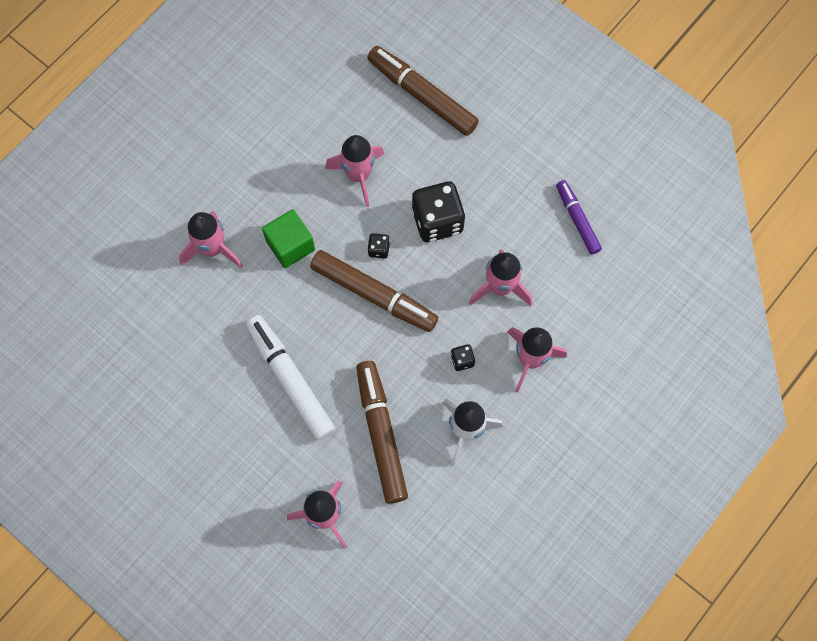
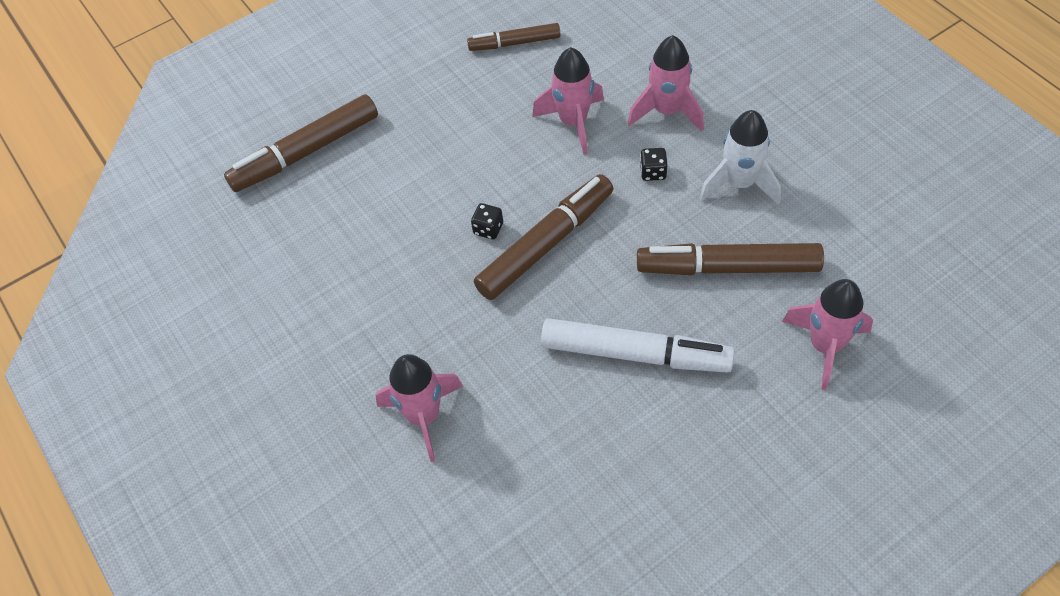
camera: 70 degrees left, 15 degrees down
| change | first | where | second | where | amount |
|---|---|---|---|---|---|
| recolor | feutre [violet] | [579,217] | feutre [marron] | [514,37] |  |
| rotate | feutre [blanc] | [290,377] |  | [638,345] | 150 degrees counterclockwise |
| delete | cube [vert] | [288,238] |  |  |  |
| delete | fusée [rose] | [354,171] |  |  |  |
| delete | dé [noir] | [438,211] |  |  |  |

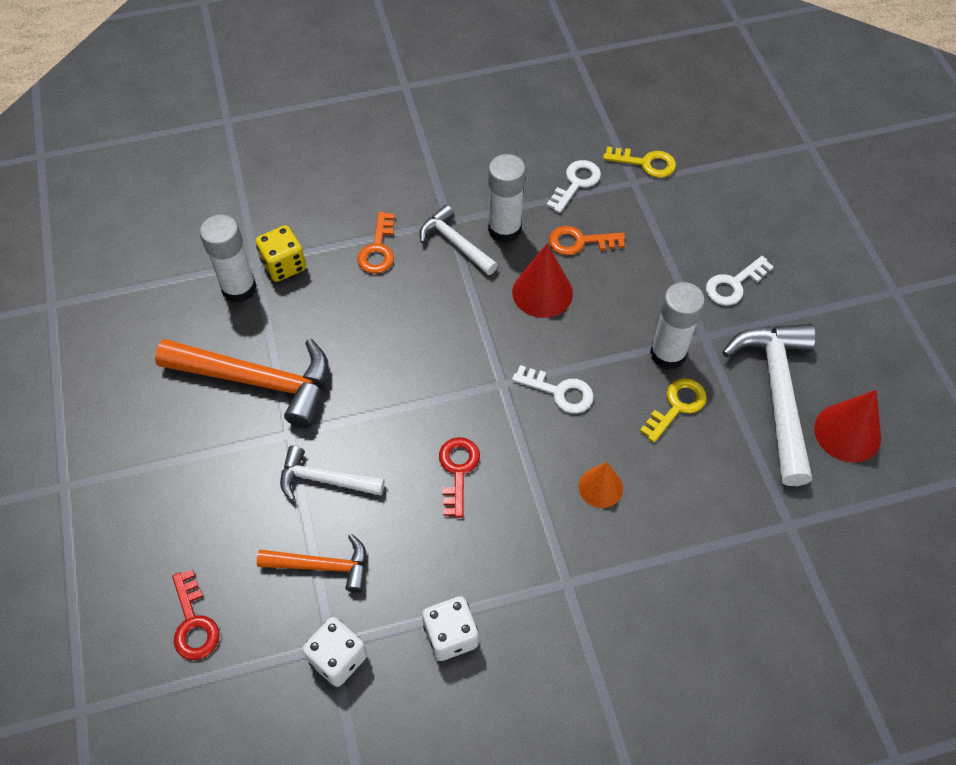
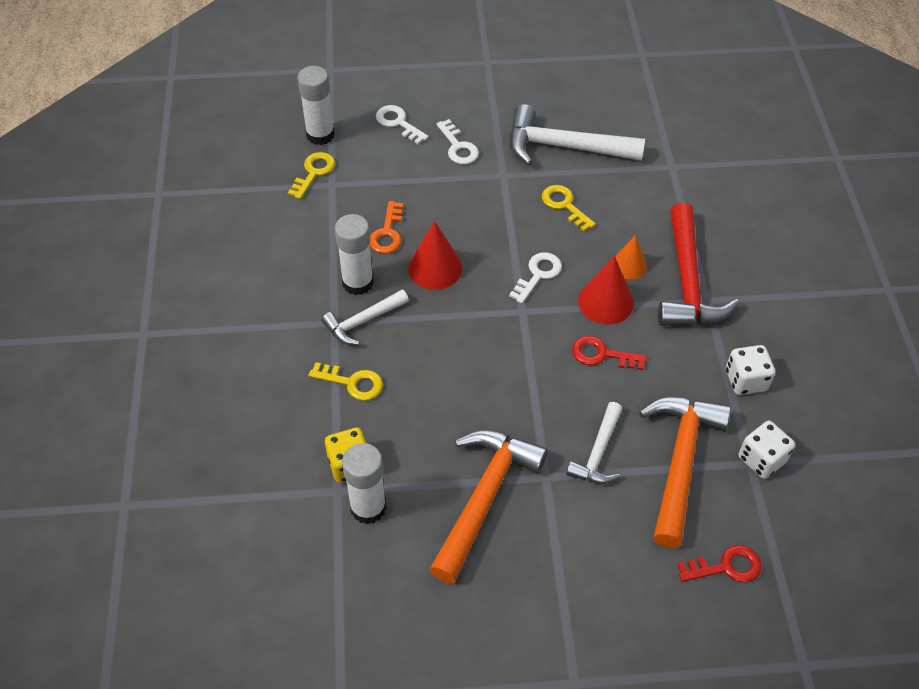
camera: 80 degrees left, 5 degrees down
| change | first | where | second | where | amount |
|---|---|---|---|---|---|
| move | bâton de colle [blanc] | [677,325] |  | [316,105] |  |
| recolor | clé [orange] | [376,243] | clé [jaune] | [346,381] |  |
| move | clé [blanc] | [573,186] |  | [402,124] |  |
| move | cône [rouge] | [847,426] |  | [606,290] |  |
| resize | marteau [orange] | [312,563] |  | [685,472] | x1.76 |
| insert |  |  | marteau [rouge] | [699,264] |  |

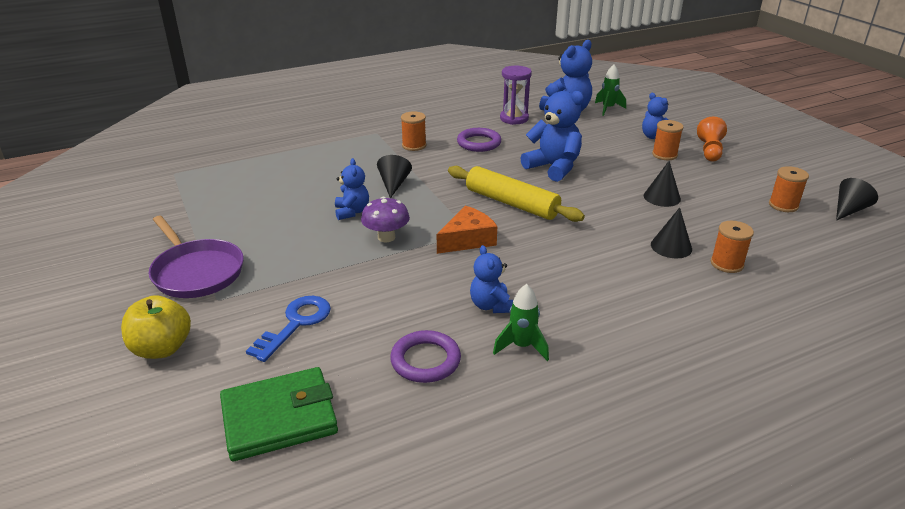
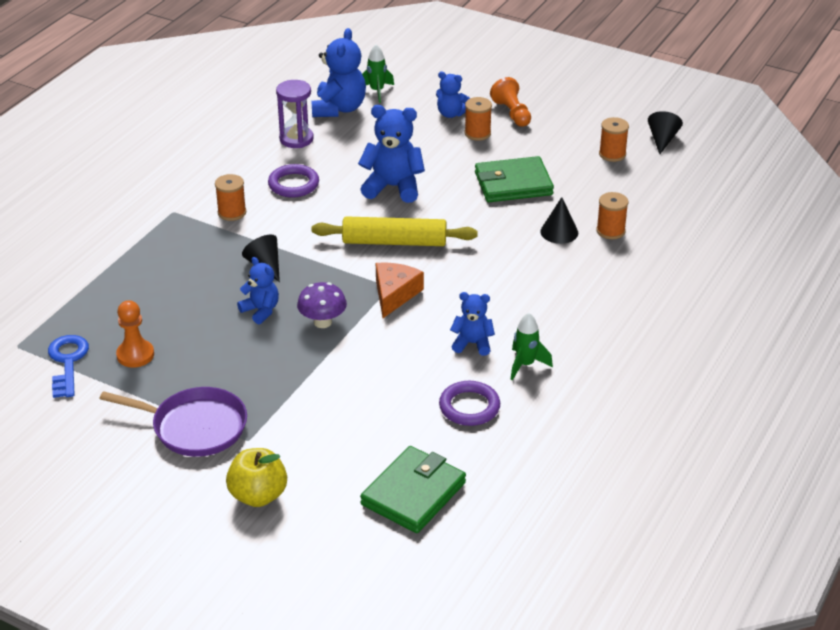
camera: 35 degrees left, 5 degrees up
| change | first | where | second | where | amount |
|---|---|---|---|---|---|
| move | clé [bleu] | [288,329] |  | [68,366] |  |
| insert |  |  | pion [orange] | [135,334] |  |
| rotate | ours en peluche [bleu] | [491,279] |  | [472,324] | 150 degrees clockwise |
| replace | cône [noir] | [662,184] | portefeuille [vert] | [514,179] |  |

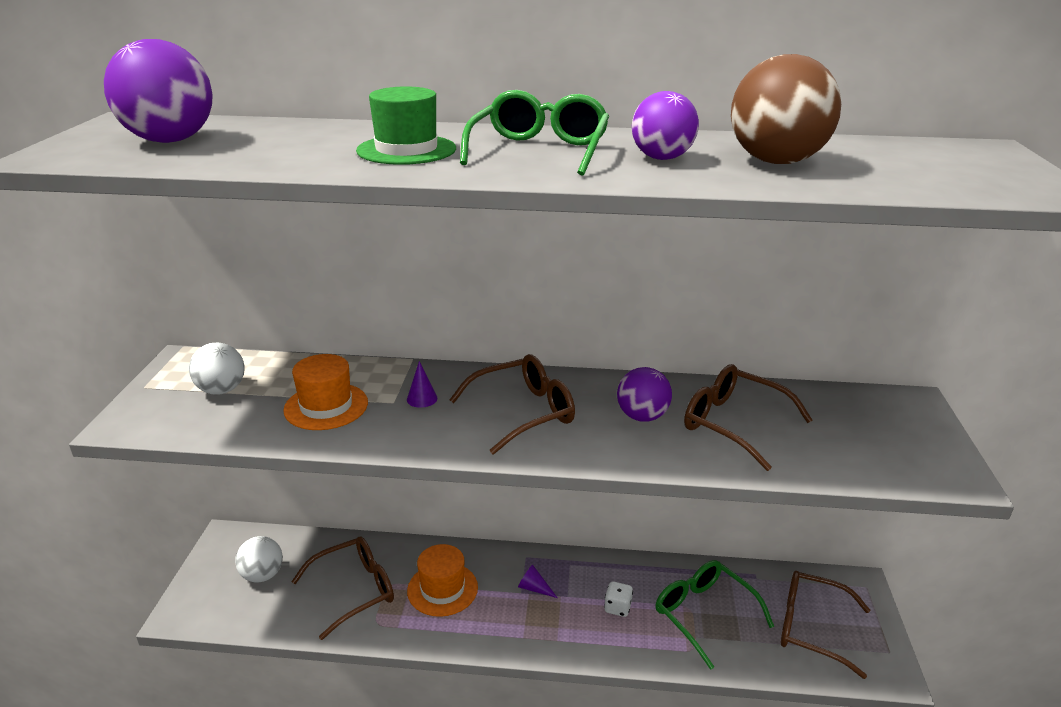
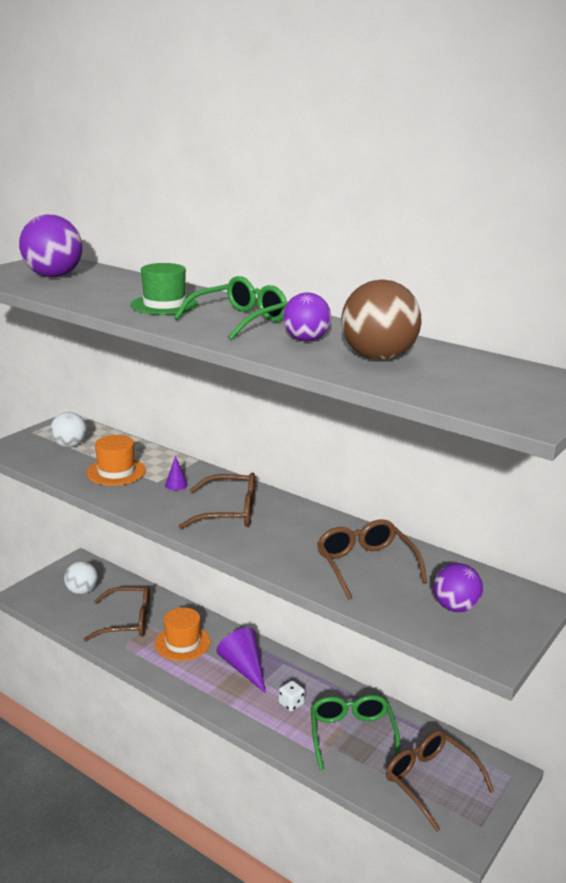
camera: 30 degrees right, 5 degrees down
| change | first | where | second | where | amount |
|---|---|---|---|---|---|
| resize | cône [violet] | [537,581] |  | [241,661] | x2.02 |
| move | balle [violet] | [644,394] |  | [458,587] |  |

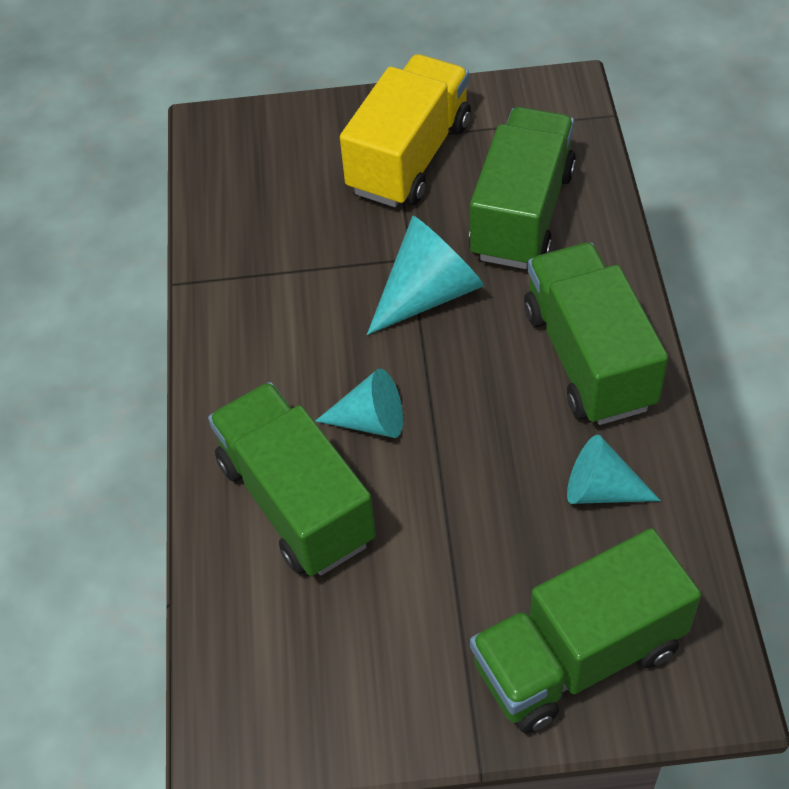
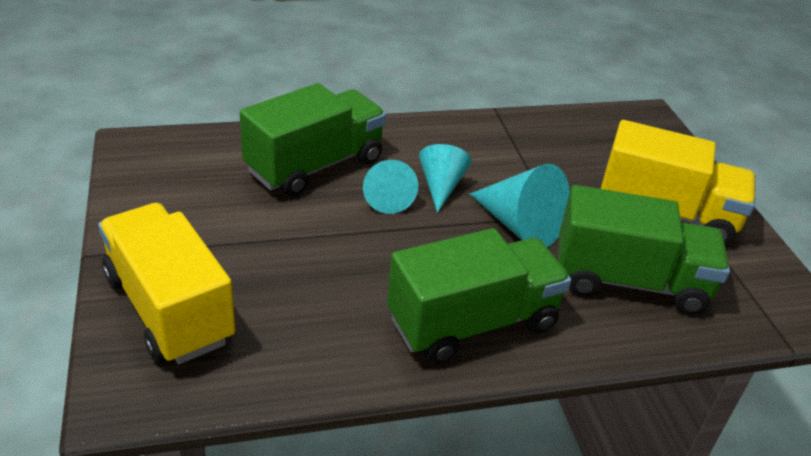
camera: 75 degrees right, 15 degrees down
| change | first | where | second | where | amount |
|---|---|---|---|---|---|
| recolor | camion [vert] | [585,630] | camion [jaune] | [166,283] |  |
| move | cône [turquoise] | [614,469] |  | [445,178] |  |

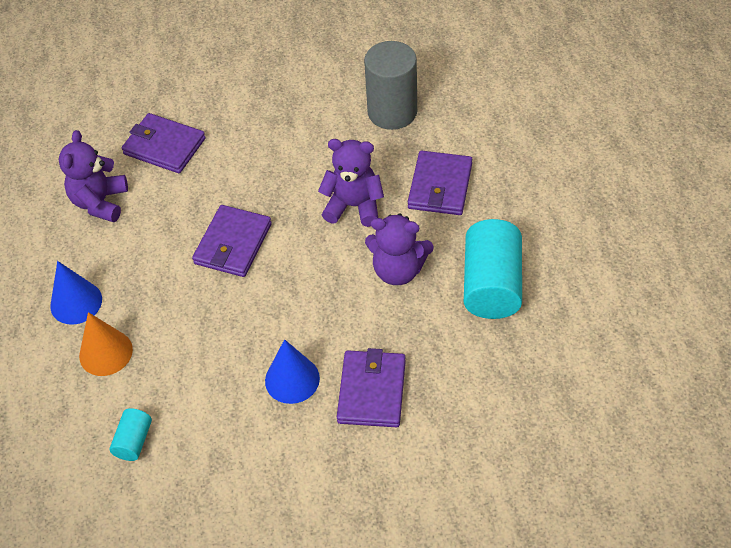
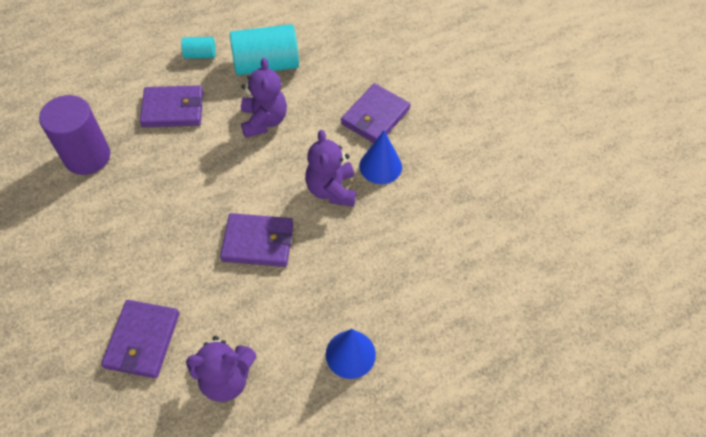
camera: 110 degrees left, 5 degrees up
| change | first | where | second | where | amount |
|---|---|---|---|---|---|
| recolor | cylindre [gris] | [390,85] | cylindre [violet] | [74,135] |  |
| move | cylindre [turquoise] | [130,434] |  | [198,48] |  |
| move | ours en peluche [violet] | [351,183] |  | [330,168] |  |
| rotate | portefeuille [violet] | [371,387] |  | [376,113] | 45 degrees counterclockwise |
| delete | cône [orange] | [106,344] |  |  |  |

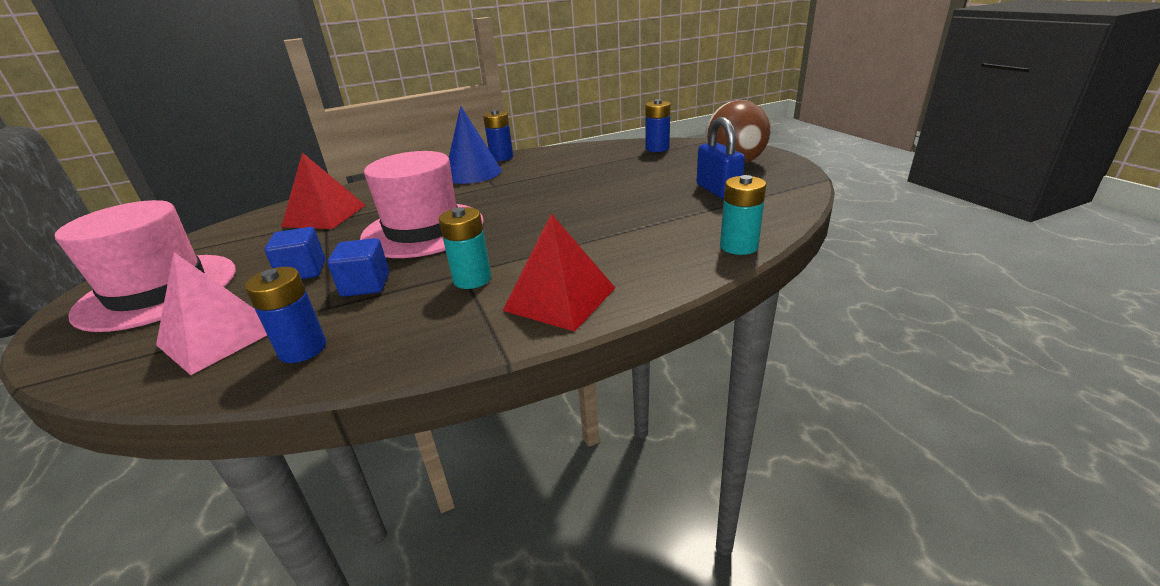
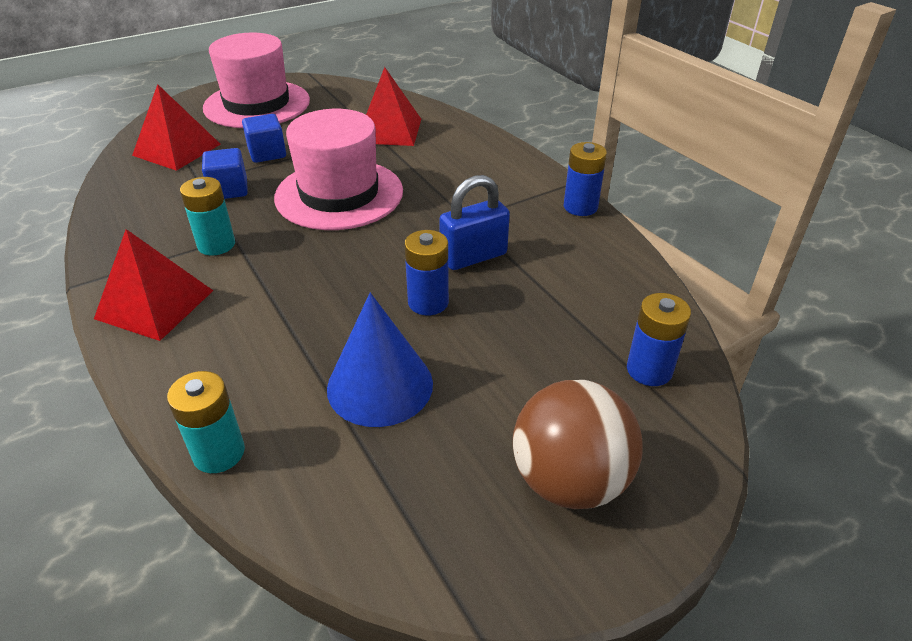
camera: 80 degrees right, 10 degrees up
| change | first | where | second | where | amount |
|---|---|---|---|---|---|
| recolor | pyramide [rose] | [211,313] | pyramide [rouge] | [176,127] |  |
| move | cône [bleu] | [475,145] |  | [380,360] |  |
| move | pile [bleu] | [285,315] |  | [426,272] |  |
| move | cadenas [bleu] | [721,158] |  | [474,222] |  |

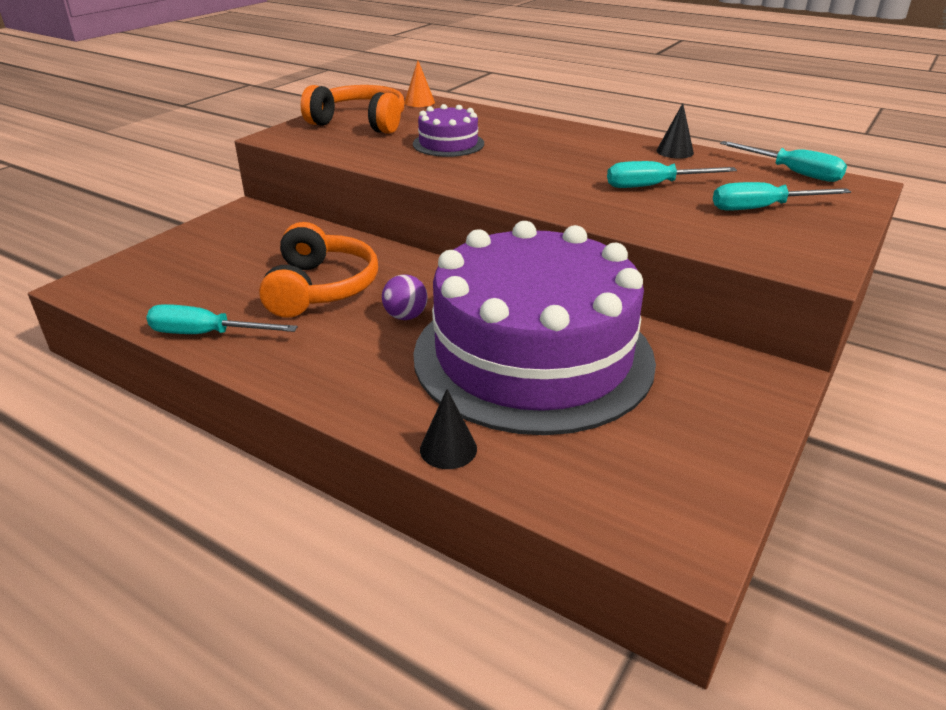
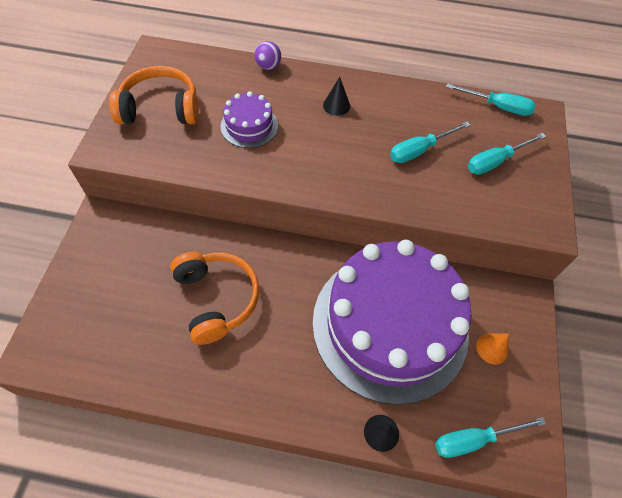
camera: 25 degrees left, 25 degrees up
| change | first | where | second | where | amount |
|---|---|---|---|---|---|
| move | balle [violet] | [404,297] |  | [268,55] |  |
| move | cône [noir] | [675,131] |  | [336,96] |  |
| move | tournevis [turquoise] | [222,319] |  | [490,437] |  |
| move | cône [orange] | [420,83] |  | [492,348] |  |

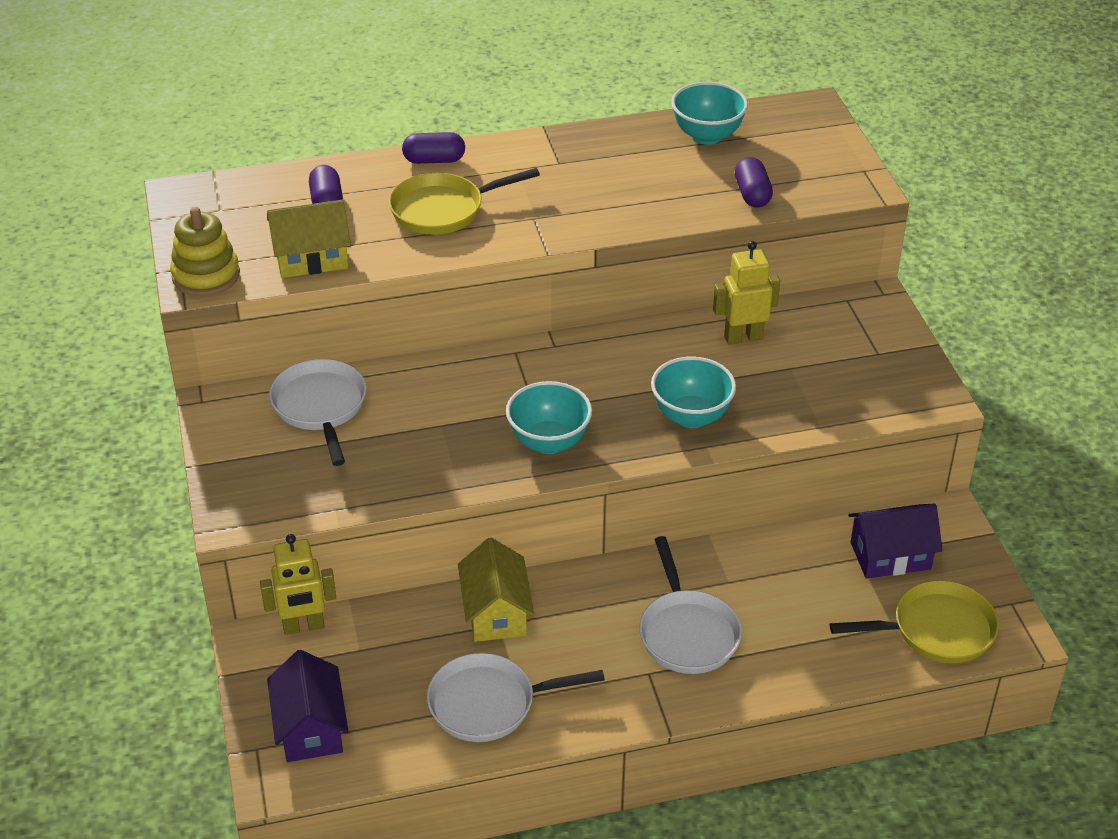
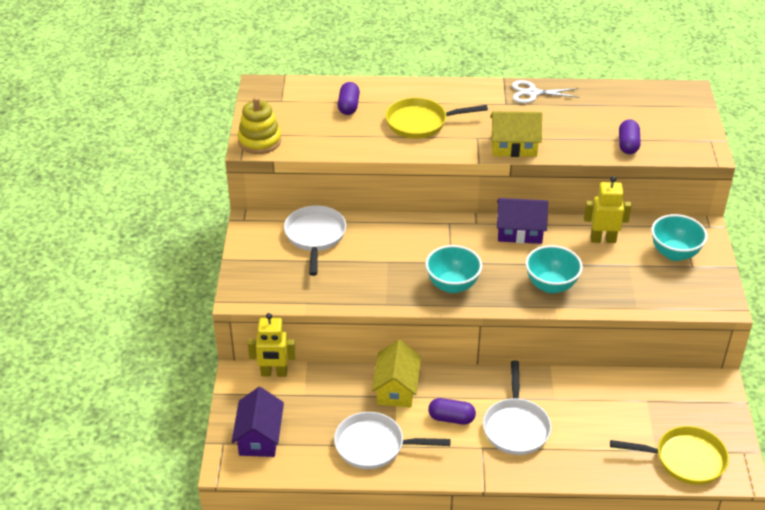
camera: 15 degrees right, 0 degrees up
| change | first | where | second | where | amount |
|---|---|---|---|---|---|
| move | gélule [violet] | [433,148] |  | [452,411] |  |
| move | maison [jaune] | [309,239] |  | [516,134] |  |
| move | maison [violet] | [895,541] |  | [522,221] |  |
| insert |  |  | ciseaux [blanc] | [546,91] |  |
| move | bol [turquoise] | [709,113] |  | [679,237] |  |

